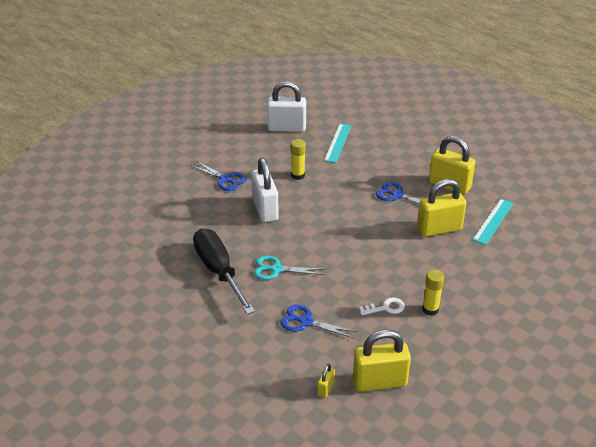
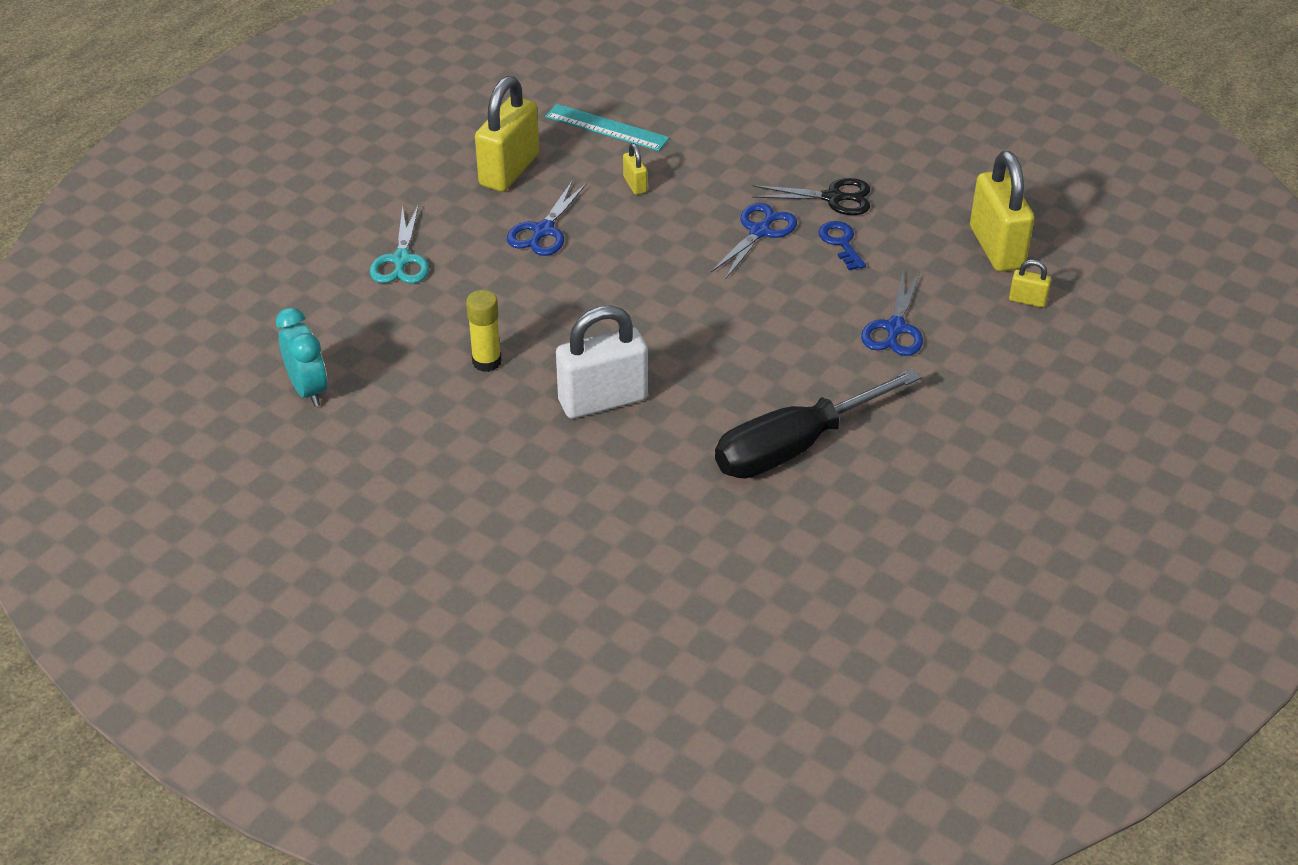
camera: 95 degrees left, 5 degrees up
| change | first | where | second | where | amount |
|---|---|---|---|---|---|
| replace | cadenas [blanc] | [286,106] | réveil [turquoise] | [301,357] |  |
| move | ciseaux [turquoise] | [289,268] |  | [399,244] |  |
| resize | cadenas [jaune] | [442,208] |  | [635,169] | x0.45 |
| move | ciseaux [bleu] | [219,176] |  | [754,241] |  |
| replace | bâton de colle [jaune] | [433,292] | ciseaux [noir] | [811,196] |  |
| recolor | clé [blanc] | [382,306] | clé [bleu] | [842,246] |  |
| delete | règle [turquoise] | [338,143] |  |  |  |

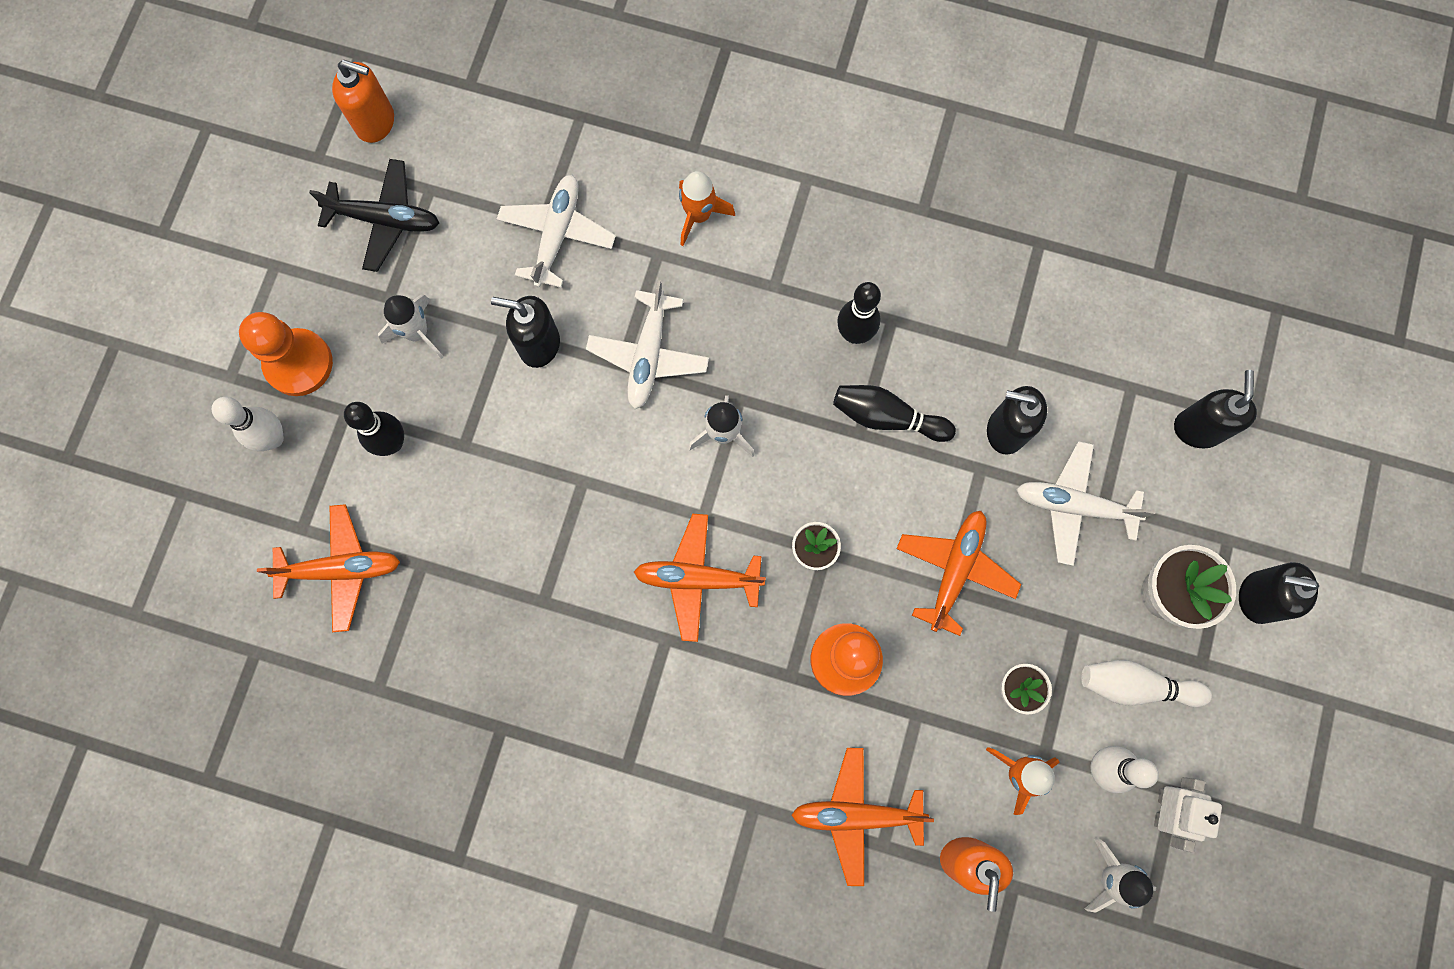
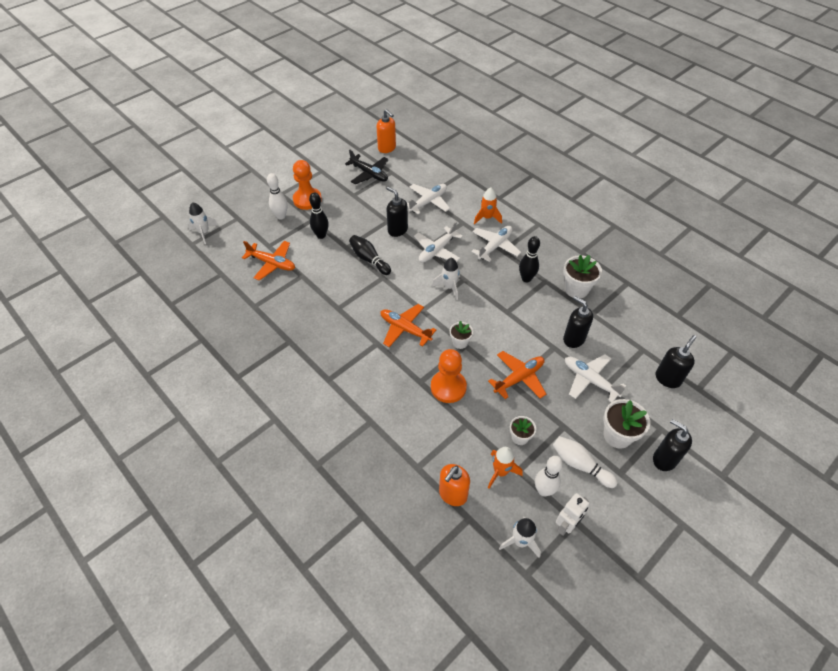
camera: 30 degrees right, 25 degrees down
| change | first | where | second | where | amount |
|---|---|---|---|---|---|
| move | fusée [blanc] | [411,326] |  | [203,223] |  |
| move | quille [noir] | [894,413] |  | [370,255] |  |
| insert |  |  | avion [blanc] | [496,244] |  |
| insert |  |  | pot de fleurs [blanc] | [583,276] |  |
| delete | avion [orange] | [863,817] |  |  |  |

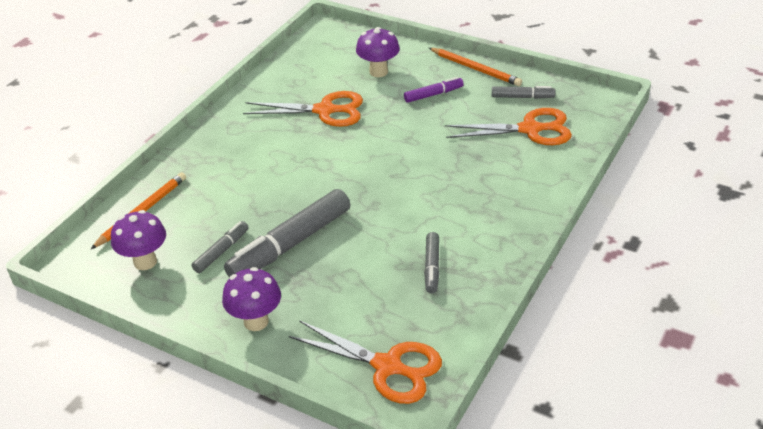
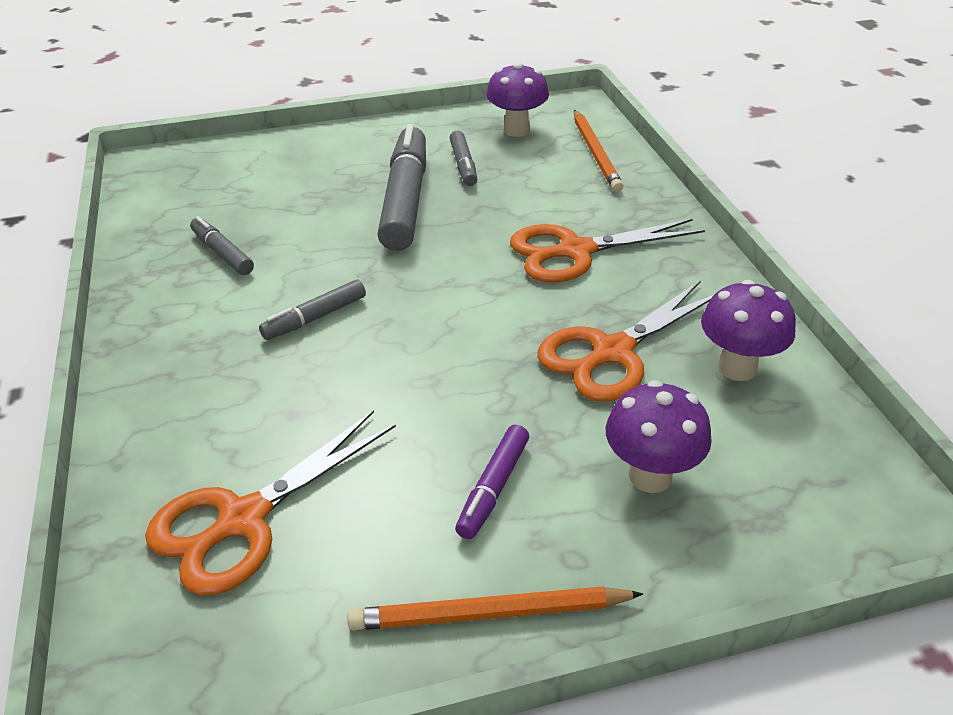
camera: 135 degrees right, 0 degrees up
| change | first | where | second | where | amount |
|---|---|---|---|---|---|
| move | feutre [gris] | [523,92] |  | [312,310] |  |
| move | ciseaux [orange] | [365,362] |  | [607,251] |  |
| move | champignon [violet] | [251,299] |  | [748,330] |  |

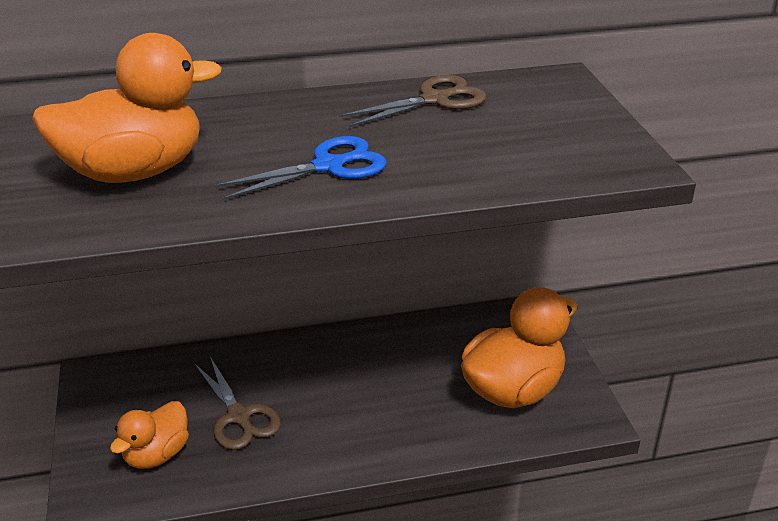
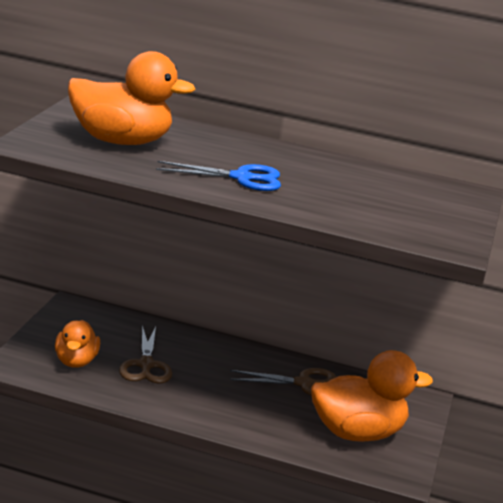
camera: 25 degrees right, 10 degrees down
| change | first | where | second | where | amount |
|---|---|---|---|---|---|
| rotate | canard [orange] | [149,435] |  | [77,344] | 60 degrees counterclockwise |
| move | ciseaux [marron] | [413,101] |  | [283,382] |  |

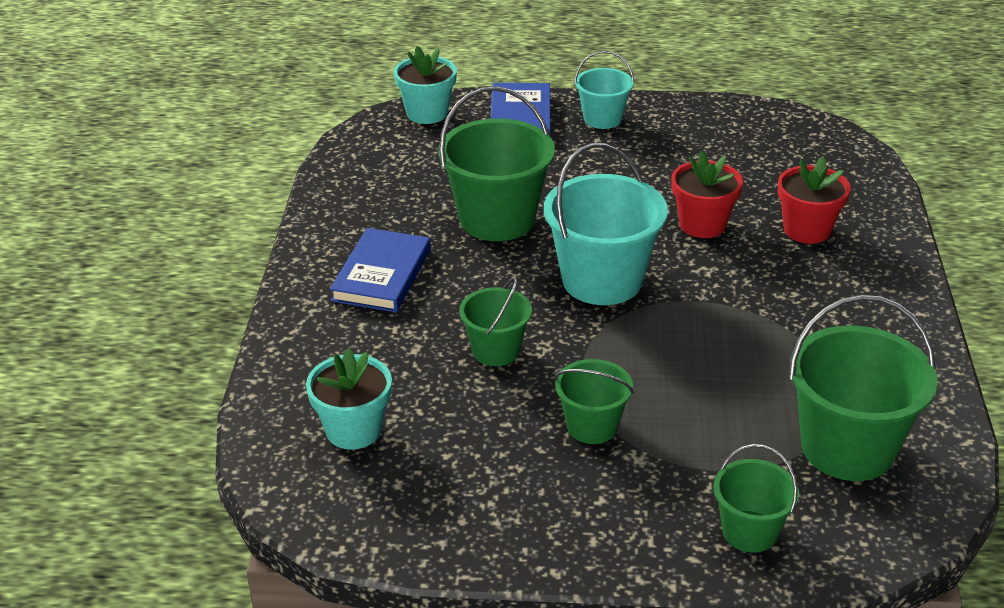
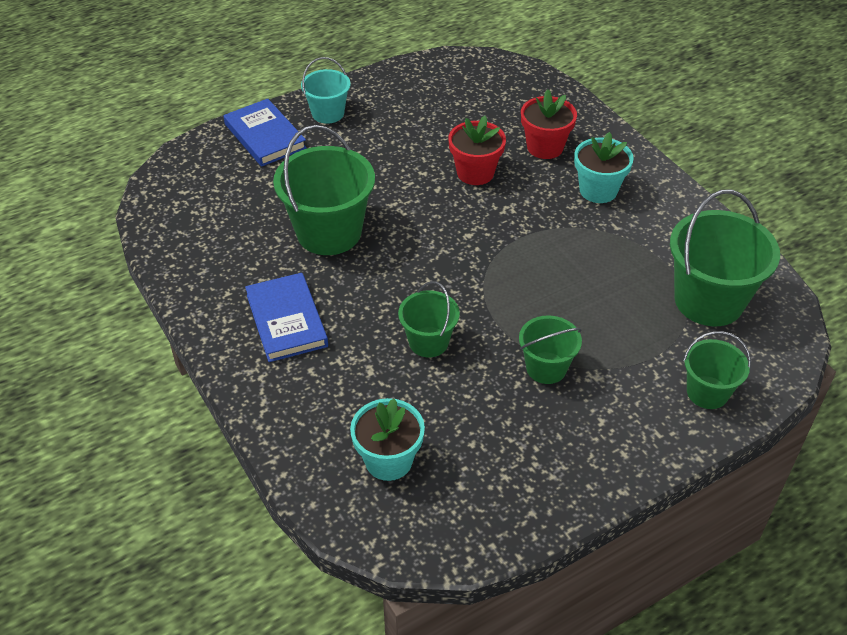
camera: 35 degrees left, 10 degrees up
| change | first | where | second | where | amount |
|---|---|---|---|---|---|
| move | pot de fleurs [turquoise] | [425,85] |  | [604,167] |  |
| delete | seau [turquoise] | [606,224] |  |  |  |

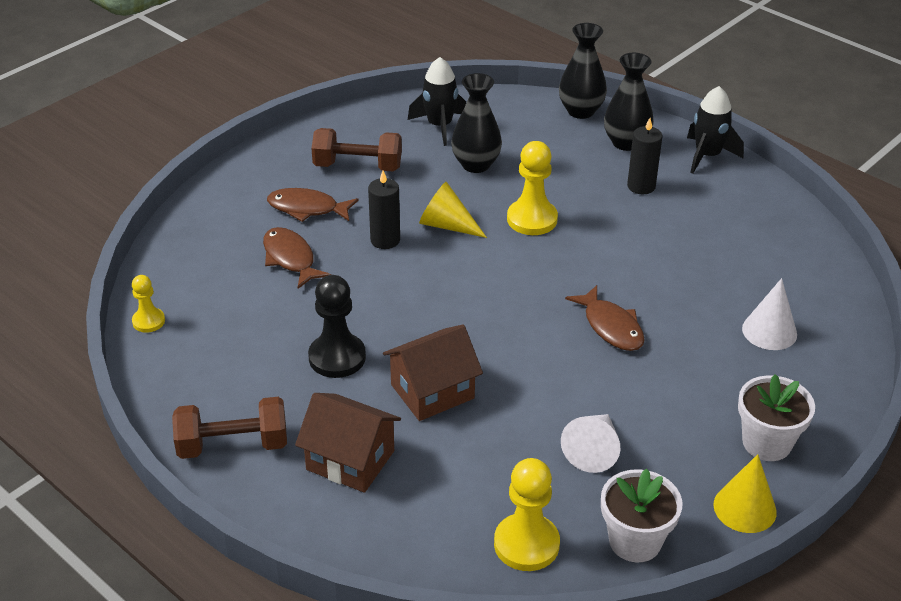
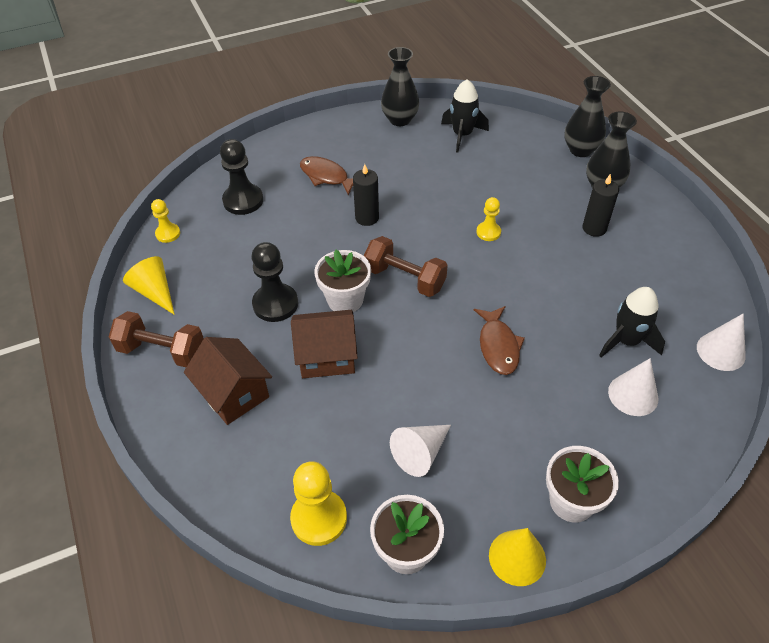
camera: 25 degrees right, 10 degrees up
| change | first | where | second | where | amount |
|---|---|---|---|---|---|
| move | cône [jaune] | [453,210] |  | [149,285] |  |
| insert |  |  | pion [noir] | [241,177] |  |
| insert |  |  | pot de fleurs [blanc] | [342,280] |  |
| move | haltère [marron] | [356,150] |  | [406,266] |  |
| move | vase [noir] | [476,123] |  | [400,86] |  |
| resize | pion [jaune] | [532,188] |  | [488,219] | x0.58 |
| move | fusée [noir] | [715,130] |  | [632,322] |  |
| insert |  |  | cône [blanc] | [721,342] |  |
| delete | poisson [marron] | [297,258] |  |  |  |

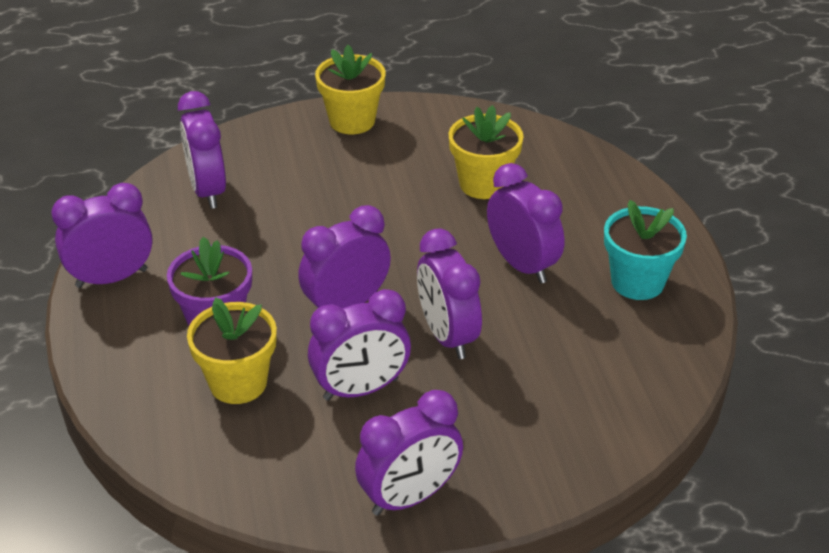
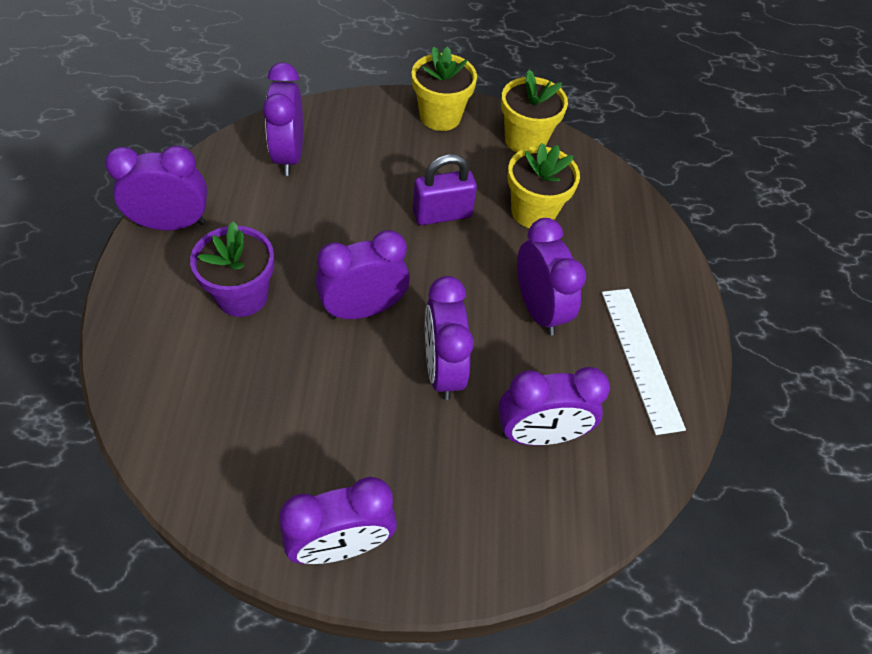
camera: 10 degrees right, 15 degrees up
| change | first | where | second | where | amount |
|---|---|---|---|---|---|
| insert |  |  | cadenas [violet] | [445,189] |  |
| move | réveil [violet] | [359,345] |  | [554,406] |  |
| move | pot de fleurs [jaune] | [232,350] |  | [534,111] |  |
| replace | pot de fleurs [turquoise] | [645,250] | règle [blanc] | [644,362] |  |

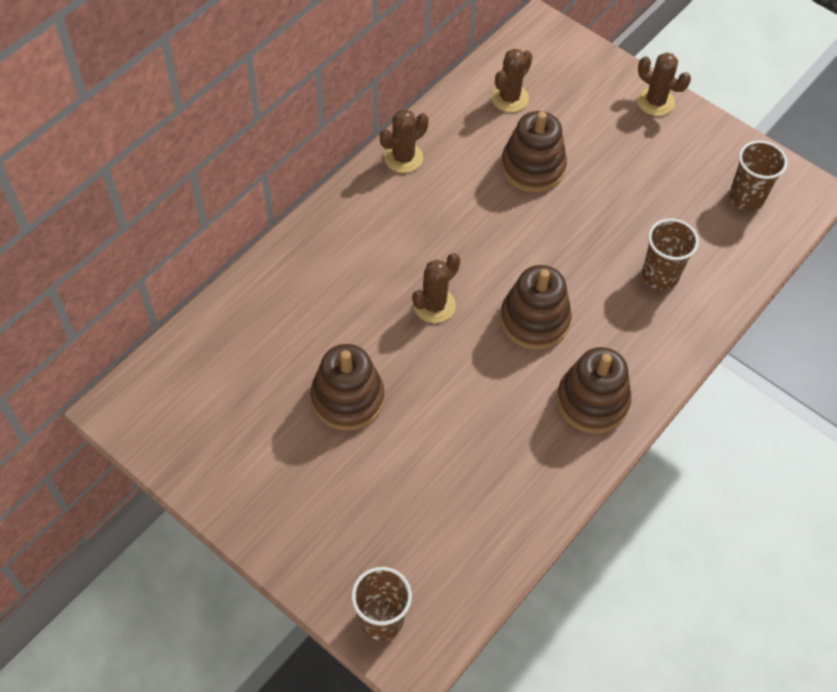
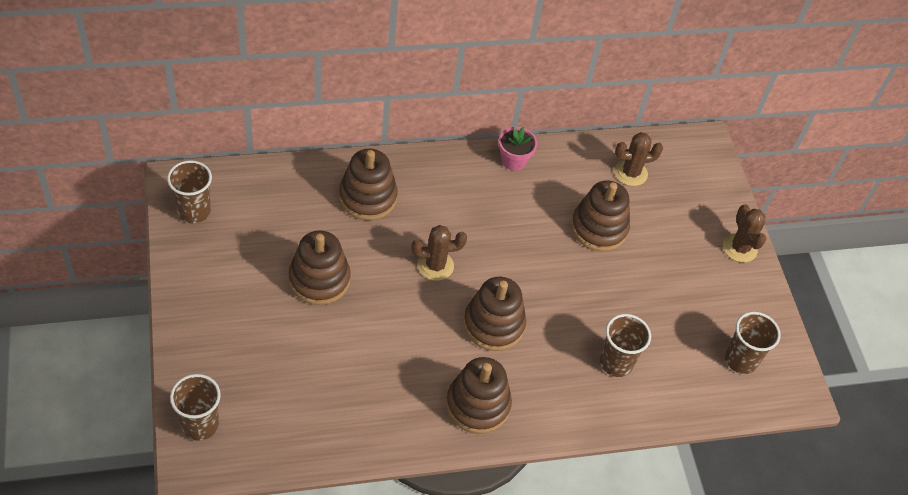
camera: 35 degrees right, 5 degrees down
| change | first | where | second | where | amount |
|---|---|---|---|---|---|
| insert |  |  | gobelet [marron] | [189,192] |  |
| insert |  |  | jouet à empiler [marron] | [368,184] |  |
| replace | cactus [marron] | [404,141] | pot de fleurs [rose] | [517,149] |  |

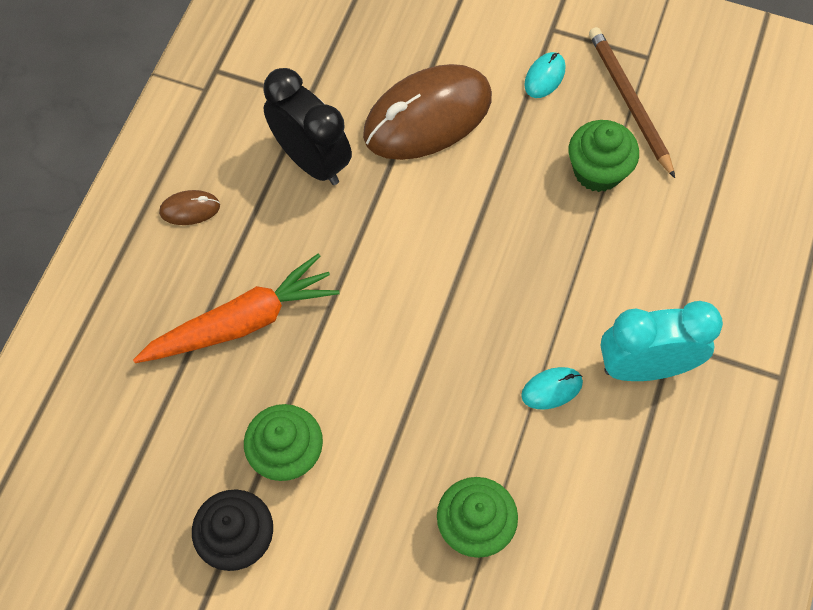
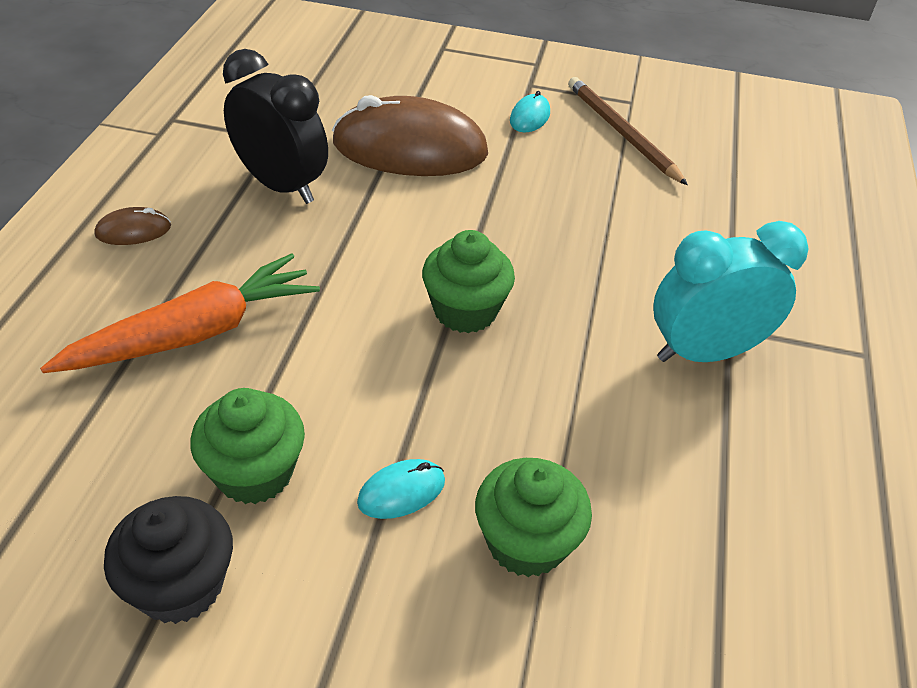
camera: 10 degrees left, 20 degrees down
| change | first | where | second | where | amount |
|---|---|---|---|---|---|
| rotate | souris [marron] | [427,112] |  | [410,135] | 45 degrees clockwise |
| move | souris [turquoise] | [552,388] |  | [401,489] |  |
| move | muffin [vert] | [604,156] |  | [468,281] |  |

